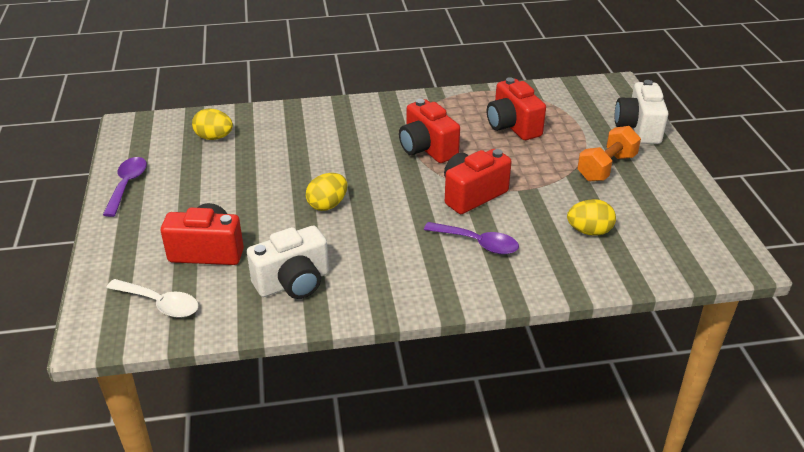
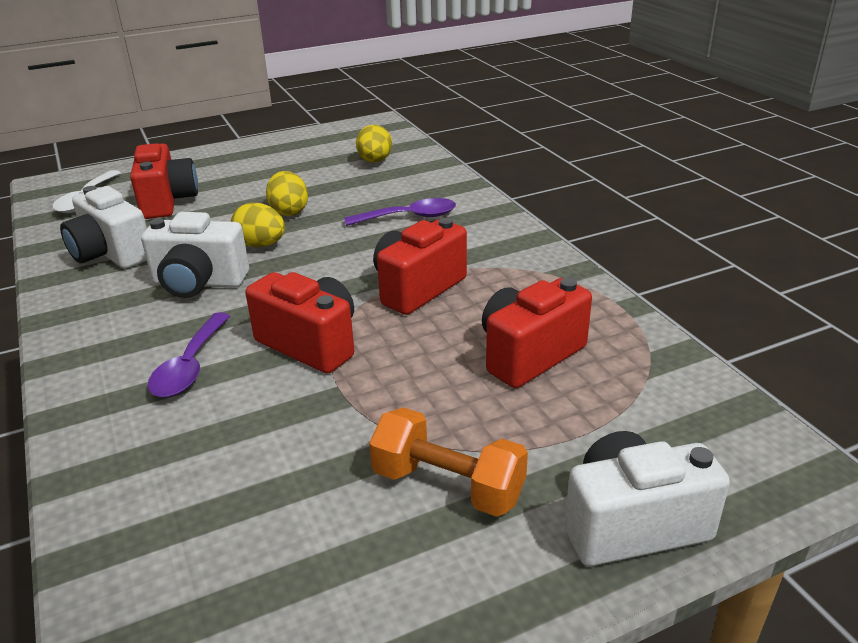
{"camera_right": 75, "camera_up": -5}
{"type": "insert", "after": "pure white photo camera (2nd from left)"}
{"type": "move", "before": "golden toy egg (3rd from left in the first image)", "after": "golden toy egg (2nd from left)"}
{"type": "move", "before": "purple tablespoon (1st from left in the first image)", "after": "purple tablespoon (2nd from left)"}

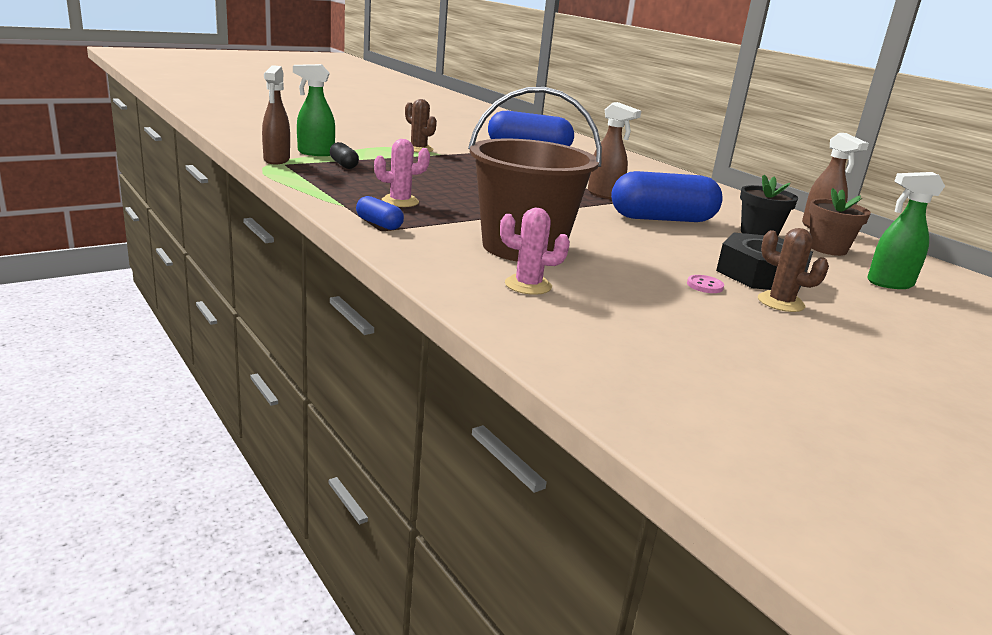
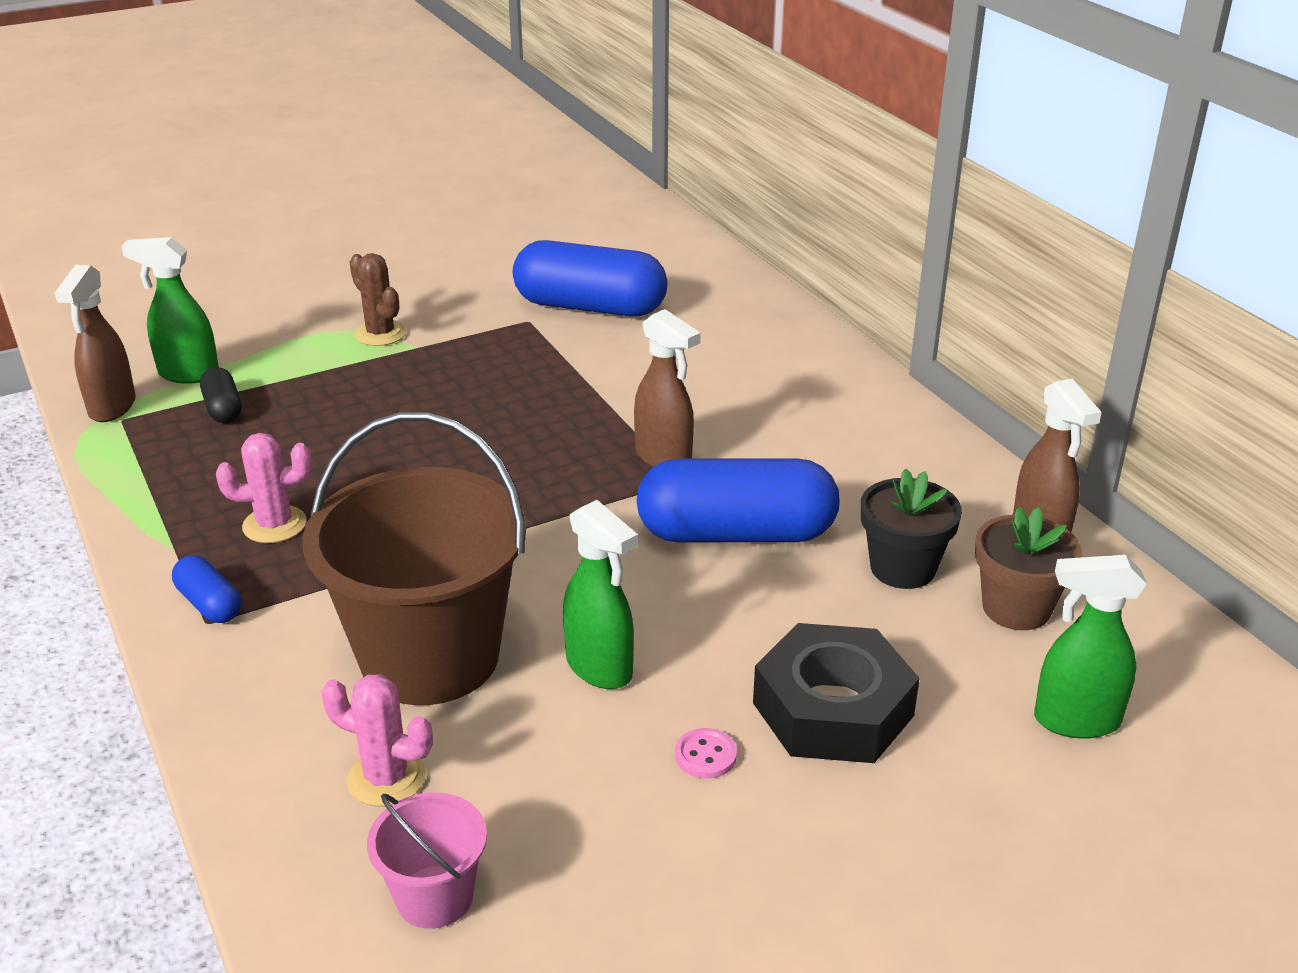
{"camera_right": 10, "camera_up": 10}
{"type": "insert", "after": "pink sand bucket"}
{"type": "insert", "after": "green spray bottle (2nd from left)"}
{"type": "delete", "before": "russet saguaro cactus (2nd from left)"}

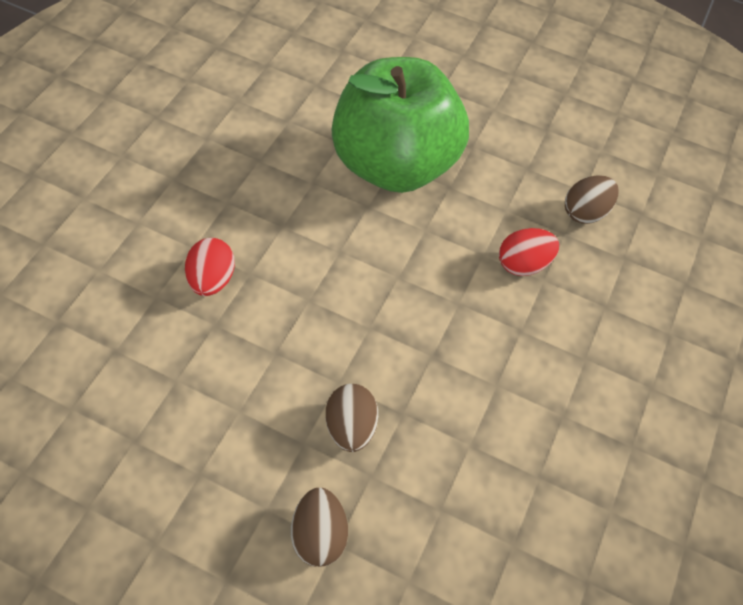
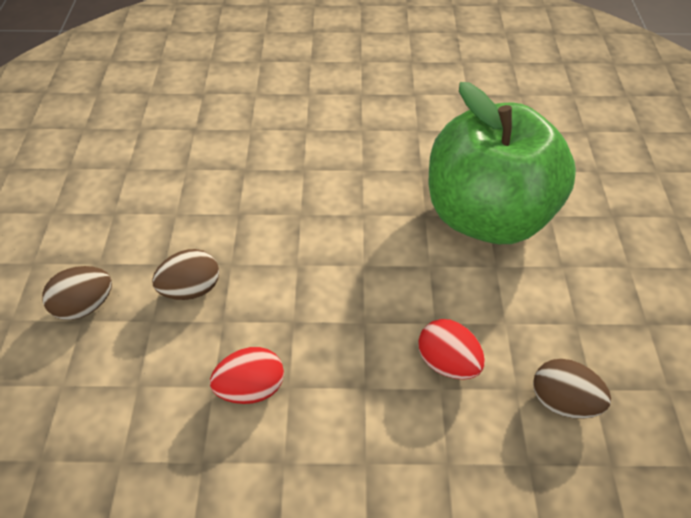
{"camera_right": 70, "camera_up": -5}
{"type": "move", "before": "red toy egg (1st from left)"}

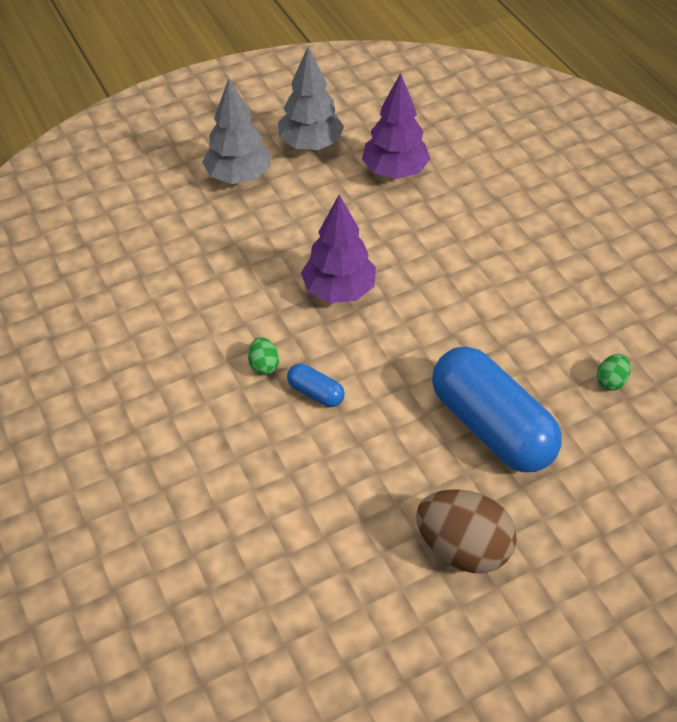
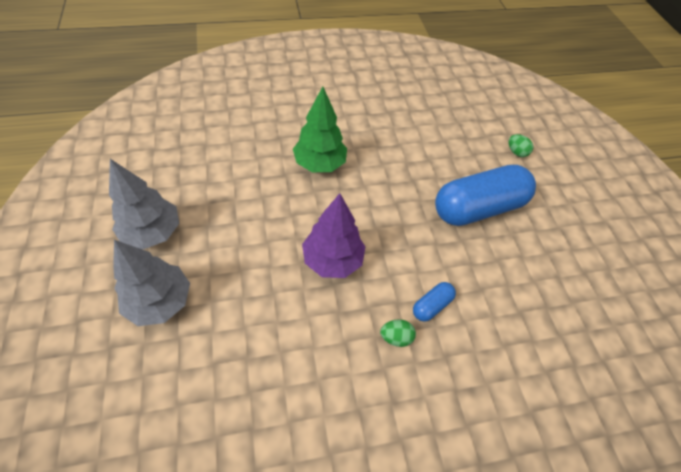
{"camera_right": -80, "camera_up": 5}
{"type": "insert", "after": "green tree"}
{"type": "move", "before": "green toy egg (2nd from left)"}
{"type": "delete", "before": "purple tree (2nd from left)"}
{"type": "delete", "before": "russet toy egg"}

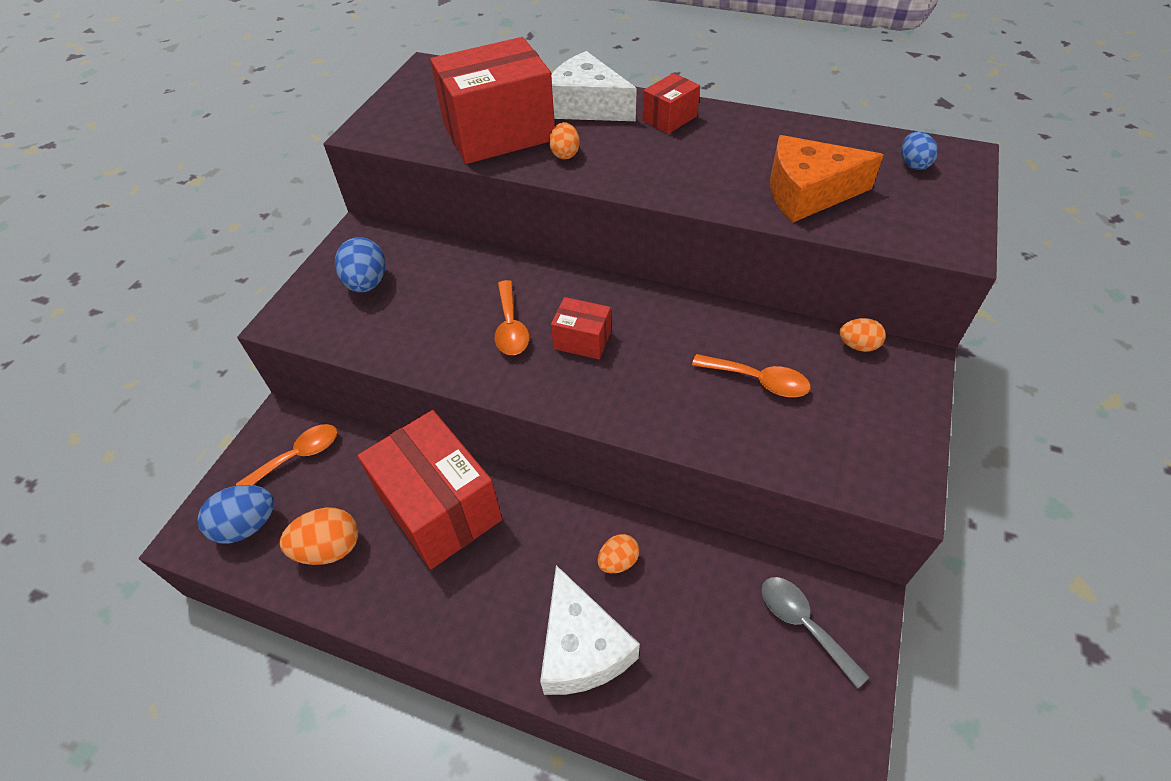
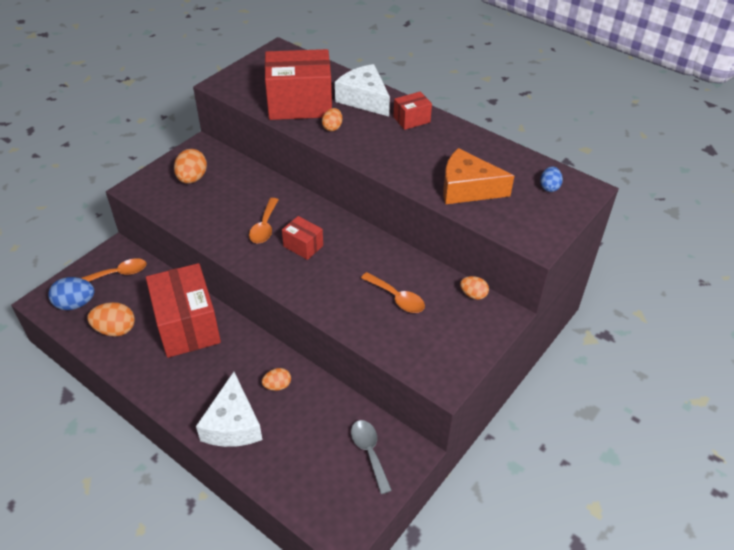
{"camera_right": 15, "camera_up": -5}
{"type": "recolor", "before": "royal blue toy egg (2nd from left)", "after": "orange-coloured toy egg (2nd from left)"}

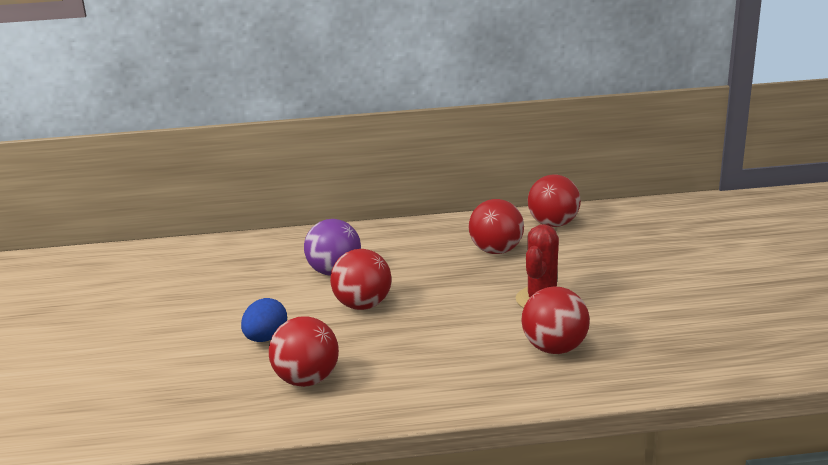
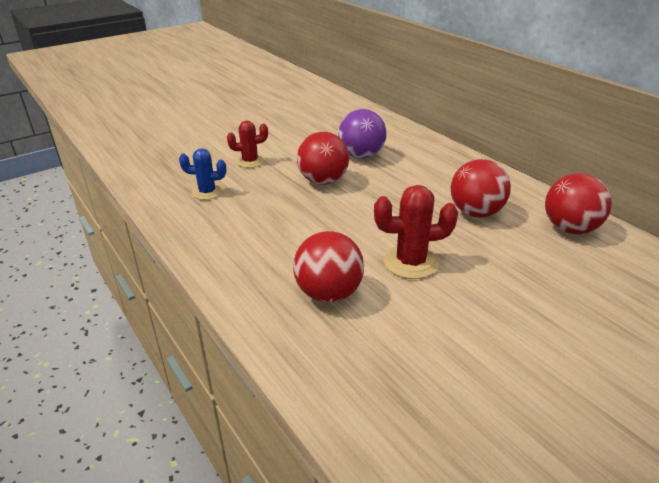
{"camera_right": 60, "camera_up": 10}
{"type": "replace", "before": "red play ball (1st from left)", "after": "royal blue saguaro cactus"}
{"type": "replace", "before": "royal blue toy egg", "after": "red saguaro cactus (1st from left)"}

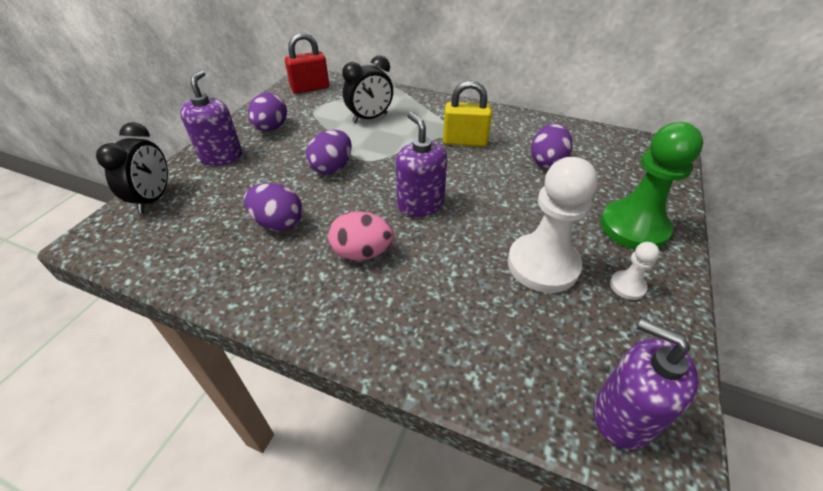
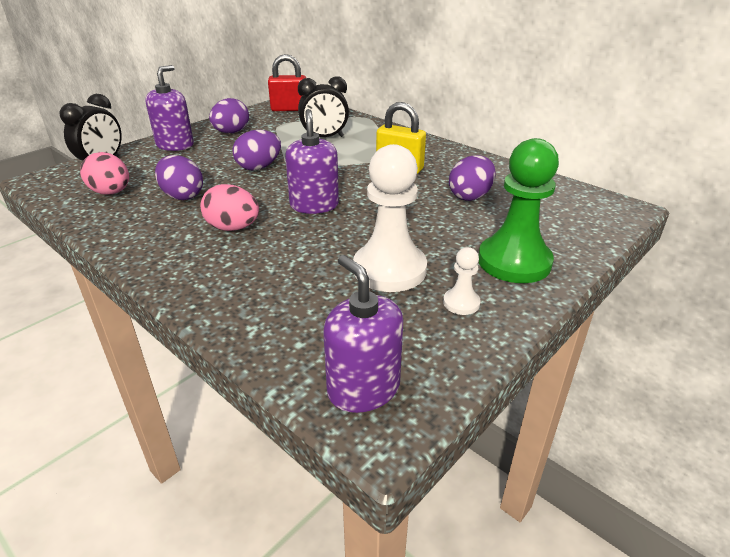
{"camera_right": 20, "camera_up": -10}
{"type": "insert", "after": "pink toy egg (1st from left)"}

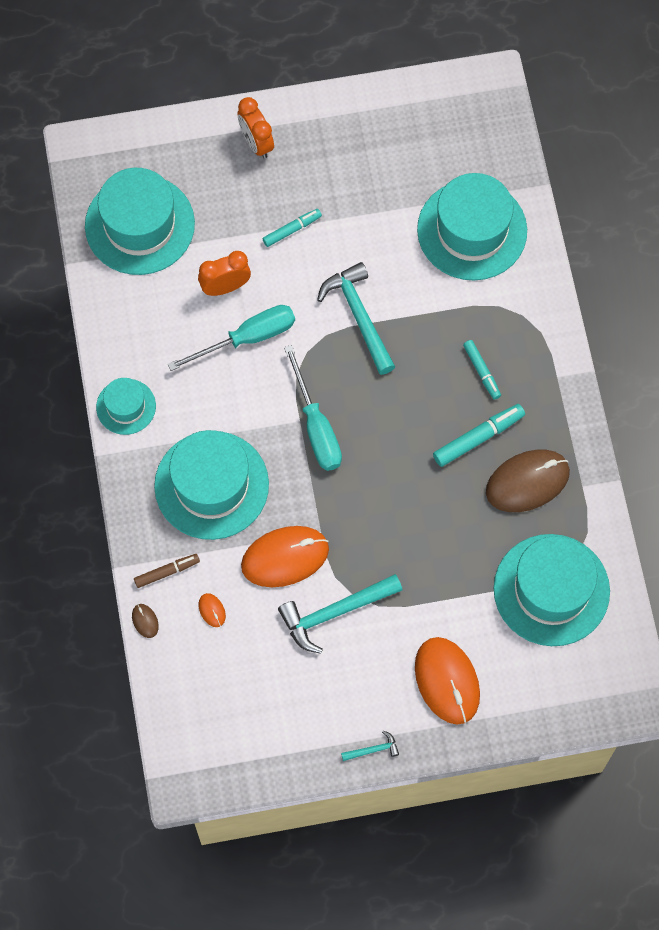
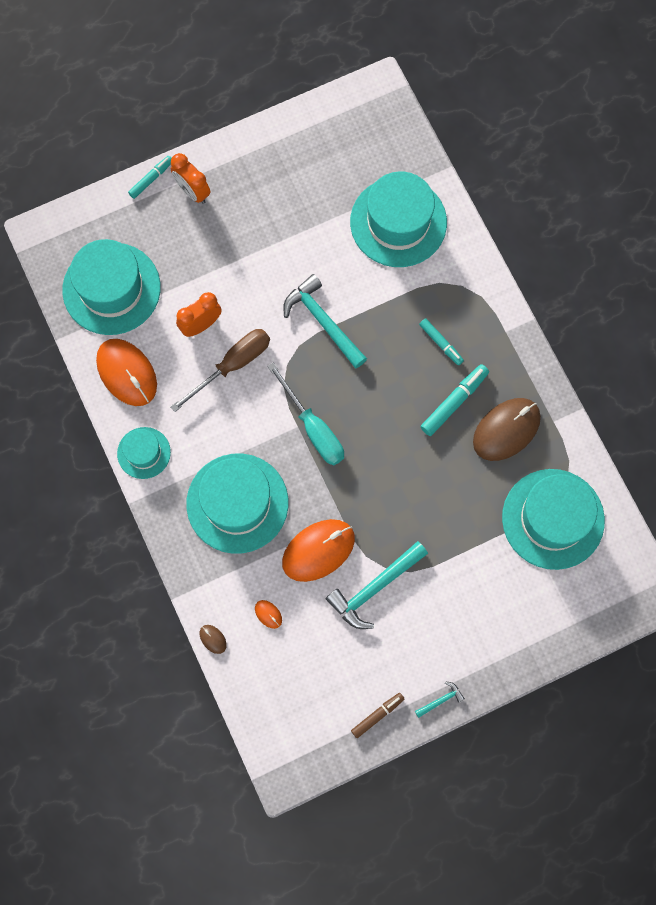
{"camera_right": -15, "camera_up": 5}
{"type": "move", "before": "orange-coloured PC mouse (3rd from left in the first image)", "after": "orange-coloured PC mouse (1st from left)"}
{"type": "move", "before": "aqua marker pen (1st from left)"}
{"type": "recolor", "before": "aqua flat screwdriver (1st from left)", "after": "russet flat screwdriver"}
{"type": "move", "before": "russet marker pen"}

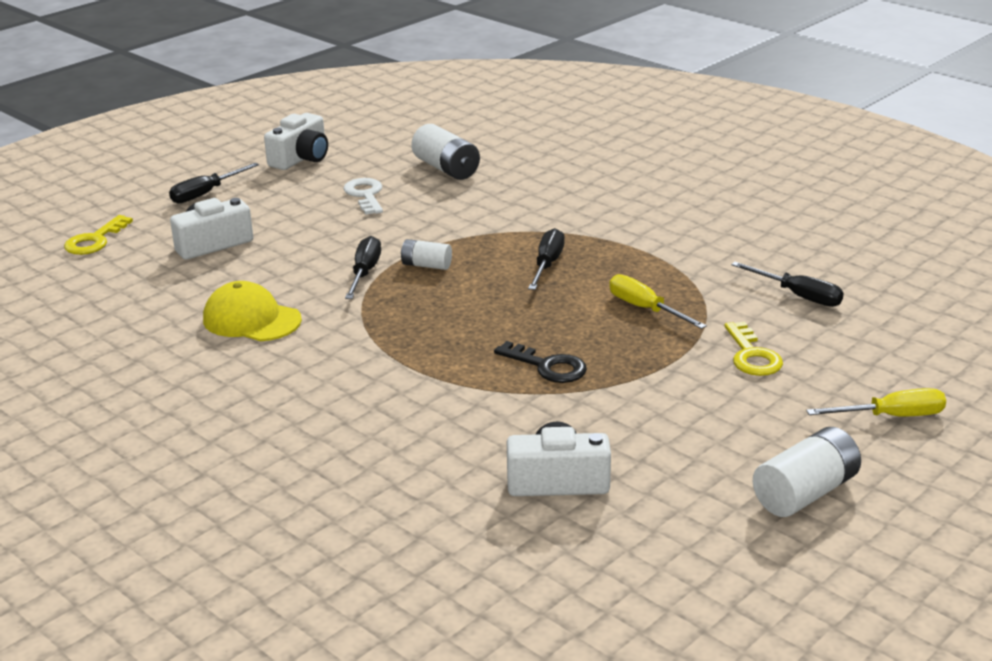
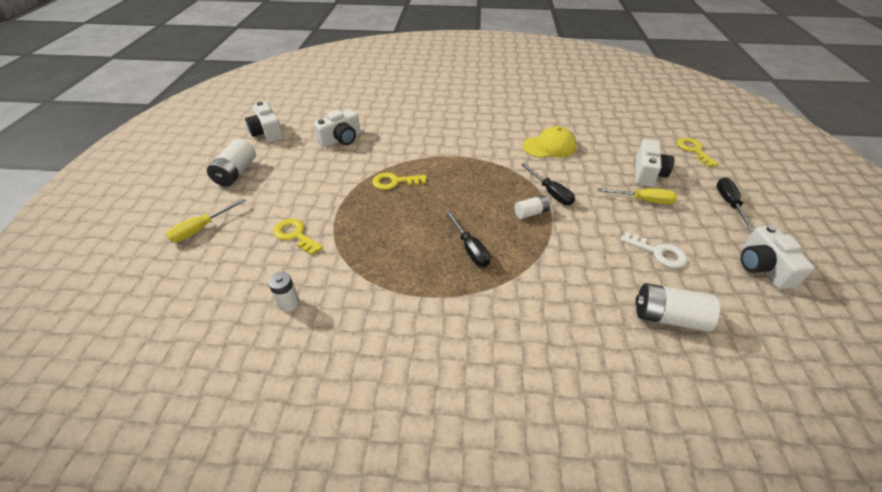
{"camera_right": 140, "camera_up": 15}
{"type": "insert", "after": "pure white photo camera (1st from left)"}
{"type": "replace", "before": "ebony flat screwdriver (4th from left)", "after": "pure white power cell (2nd from left)"}
{"type": "recolor", "before": "ebony door key", "after": "golden door key (2nd from left)"}
{"type": "move", "before": "golden flat screwdriver (1st from left in the first image)", "after": "golden flat screwdriver (2nd from left)"}

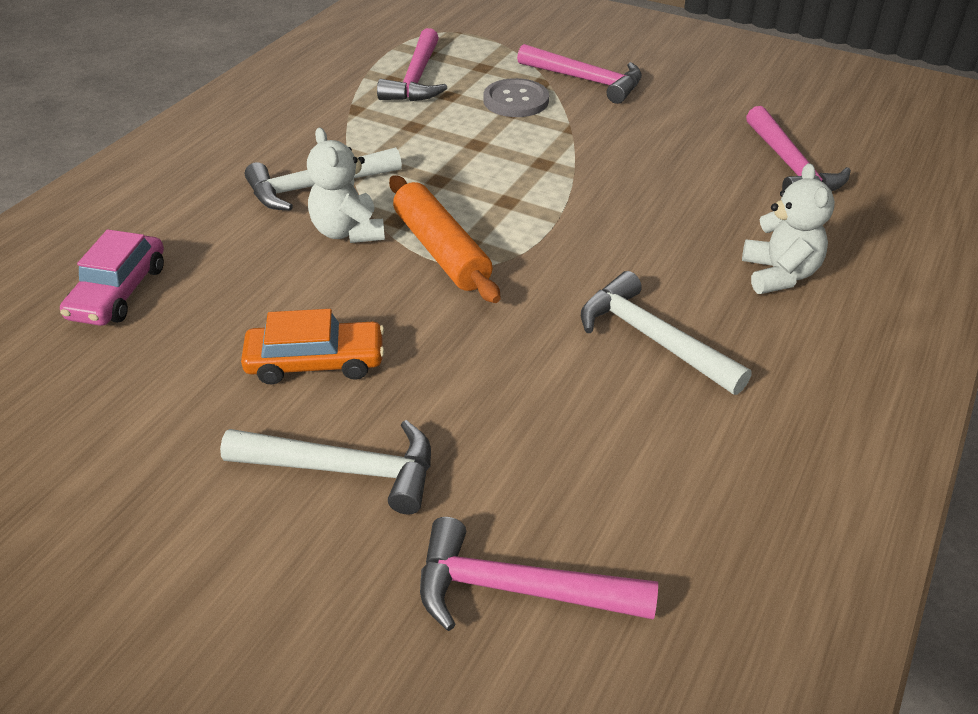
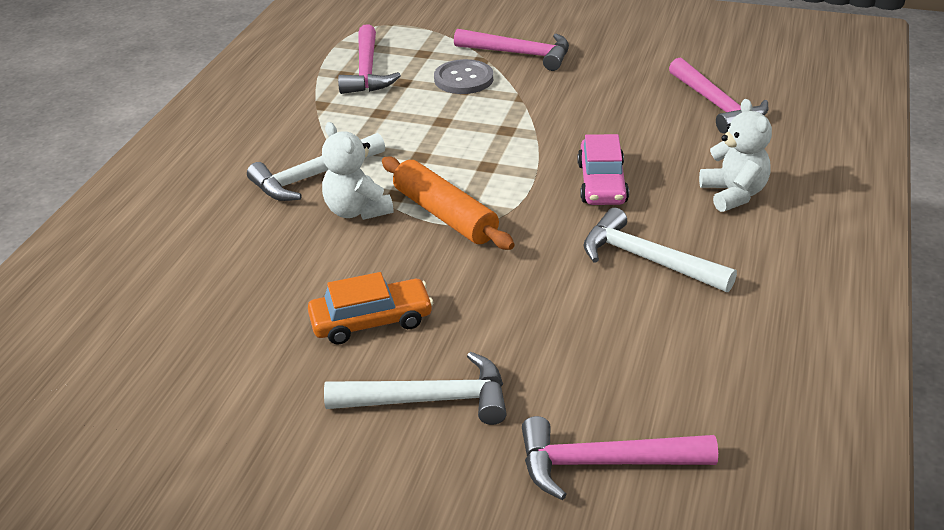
{"camera_right": -10, "camera_up": -5}
{"type": "move", "before": "pink car"}

